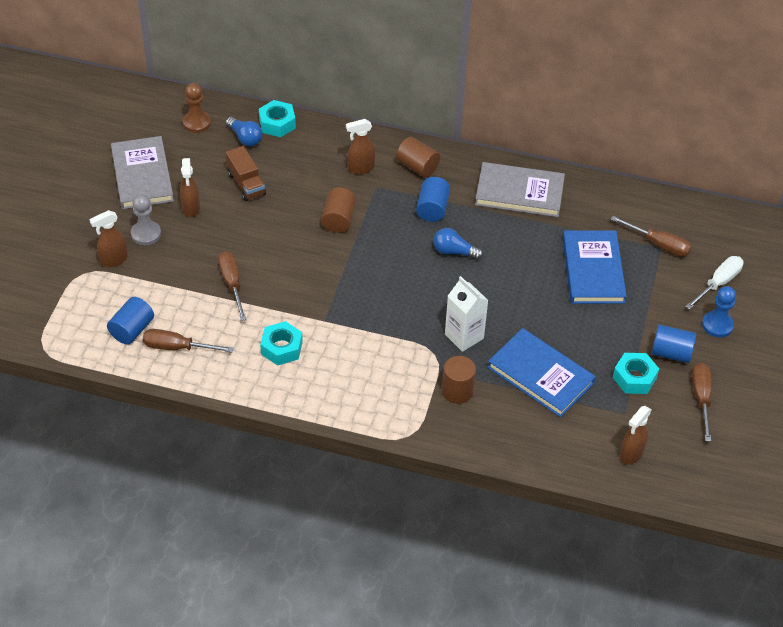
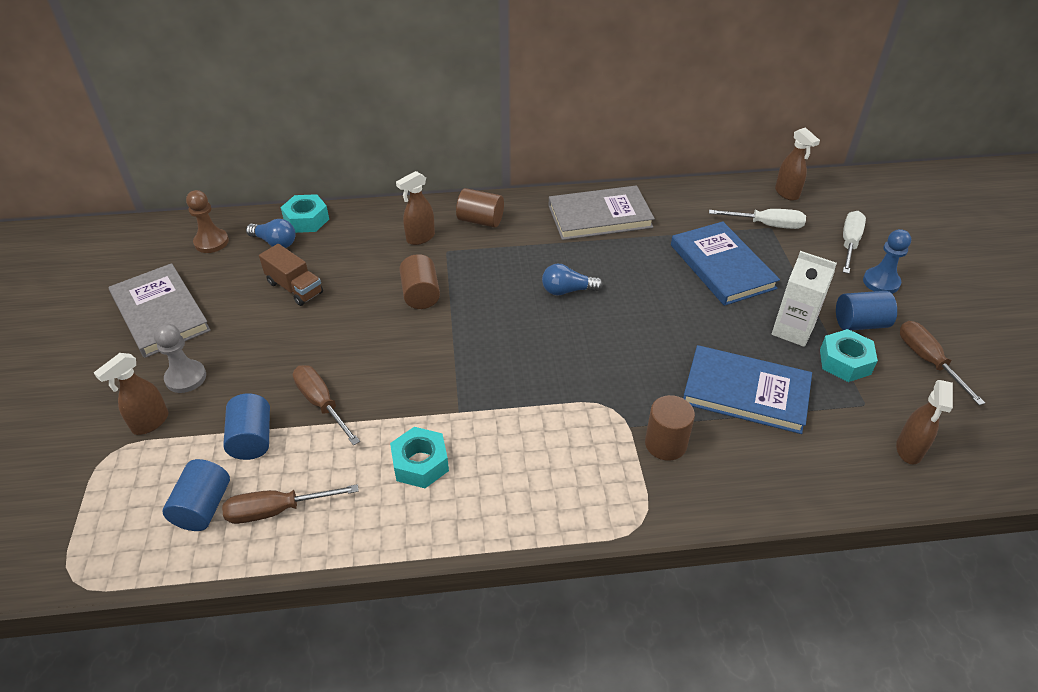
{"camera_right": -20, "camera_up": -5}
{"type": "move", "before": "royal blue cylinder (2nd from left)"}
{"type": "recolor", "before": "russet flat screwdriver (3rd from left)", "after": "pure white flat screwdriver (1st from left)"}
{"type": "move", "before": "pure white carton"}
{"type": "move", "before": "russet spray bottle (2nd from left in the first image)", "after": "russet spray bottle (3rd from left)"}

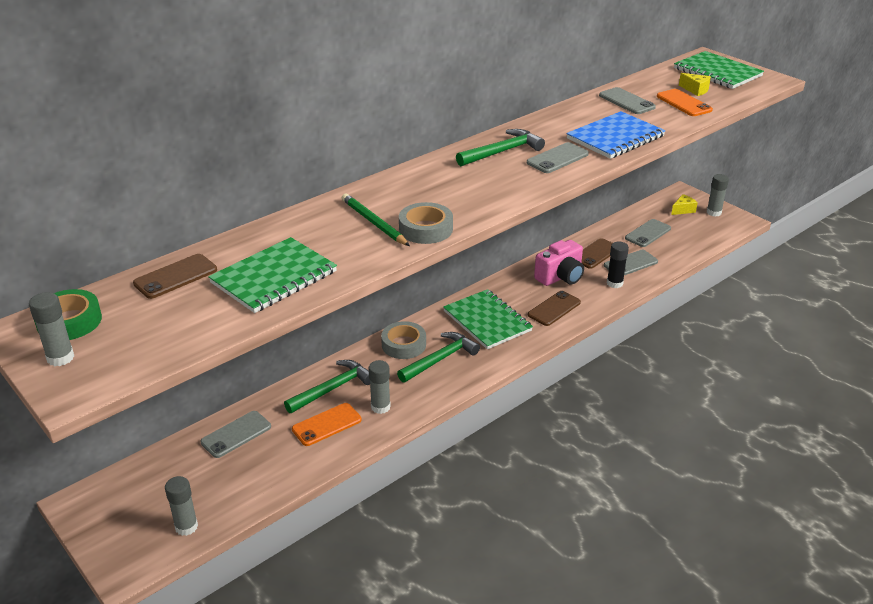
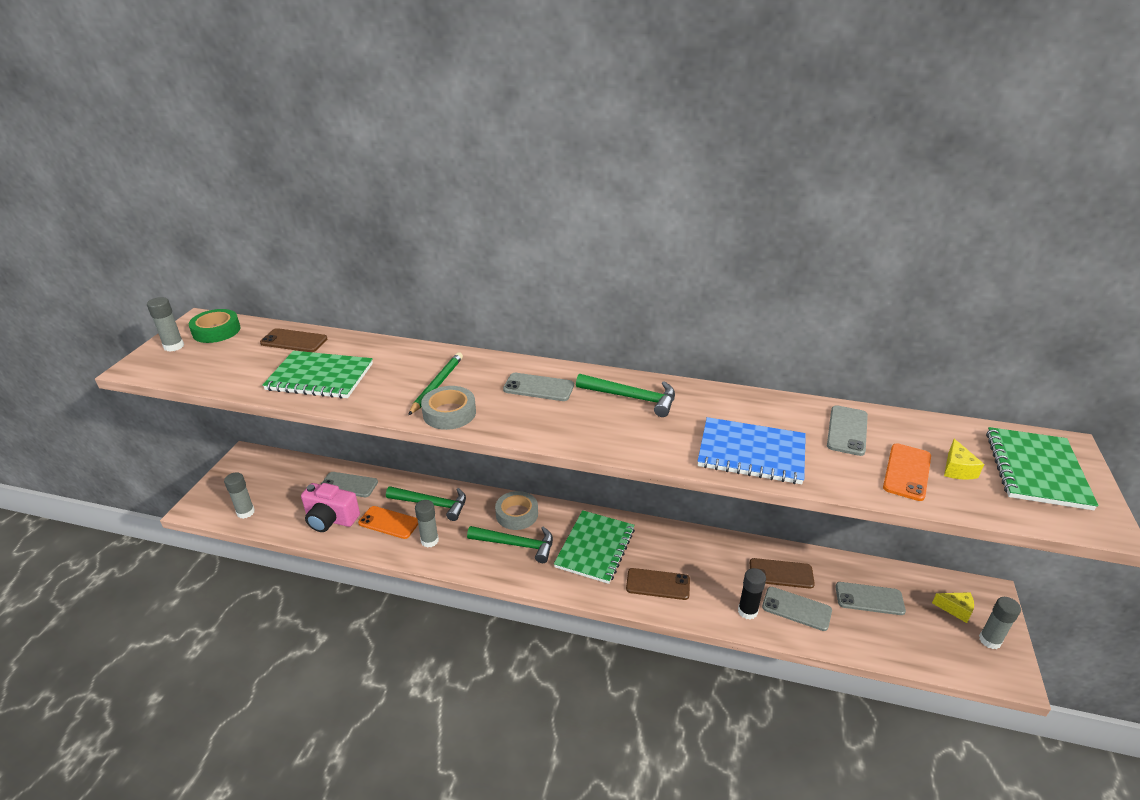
{"camera_right": 55, "camera_up": 0}
{"type": "move", "before": "pink photo camera"}
{"type": "move", "before": "ash-grey mobile phone (2nd from left)"}

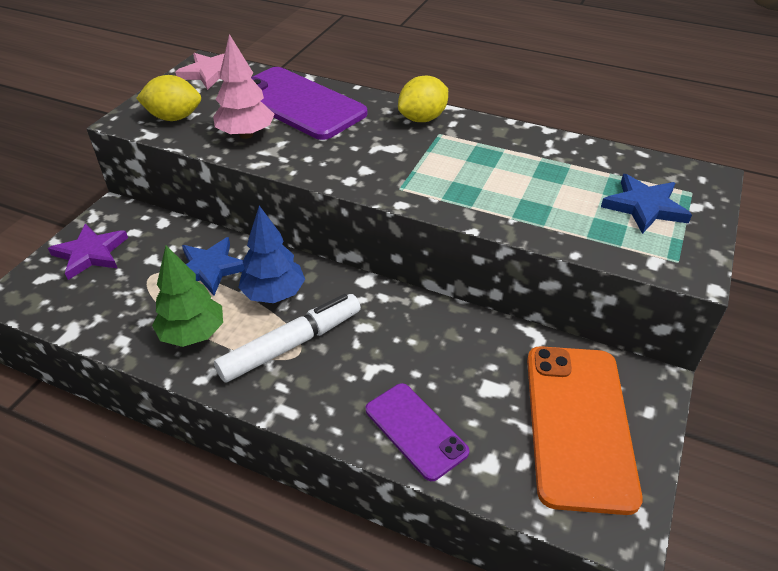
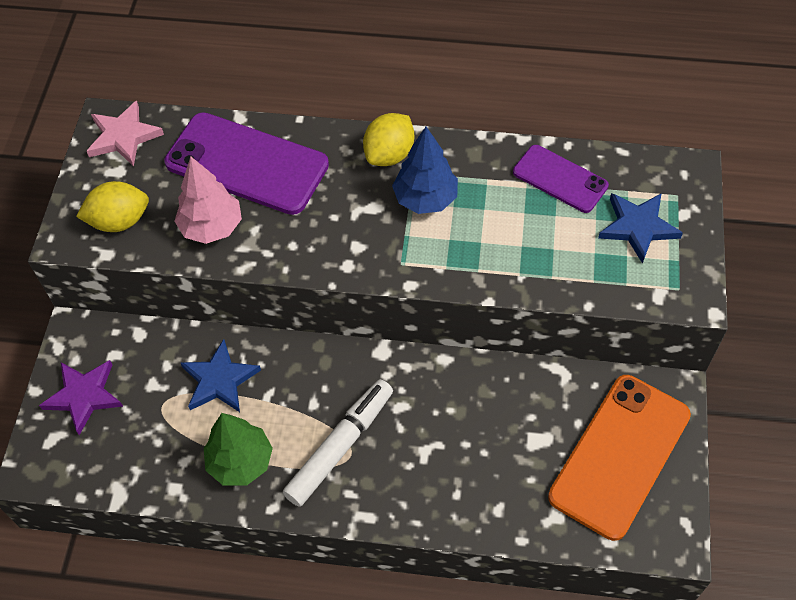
{"camera_right": -15, "camera_up": 15}
{"type": "move", "before": "royal blue tree"}
{"type": "move", "before": "purple mobile phone (2nd from left)"}
{"type": "rotate", "before": "orange-coloured mobile phone", "turn": 45}

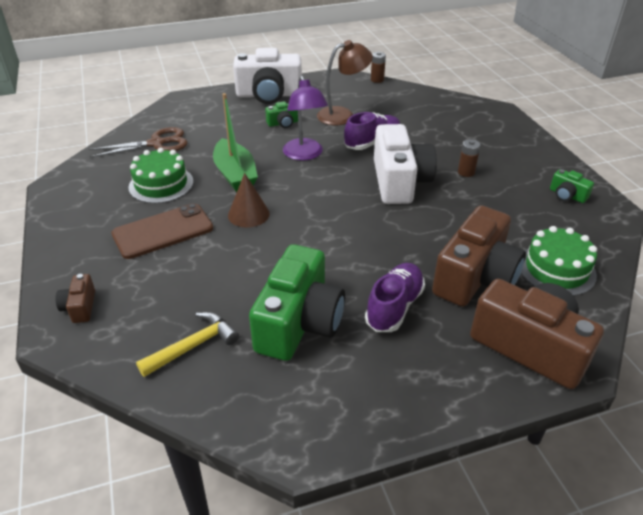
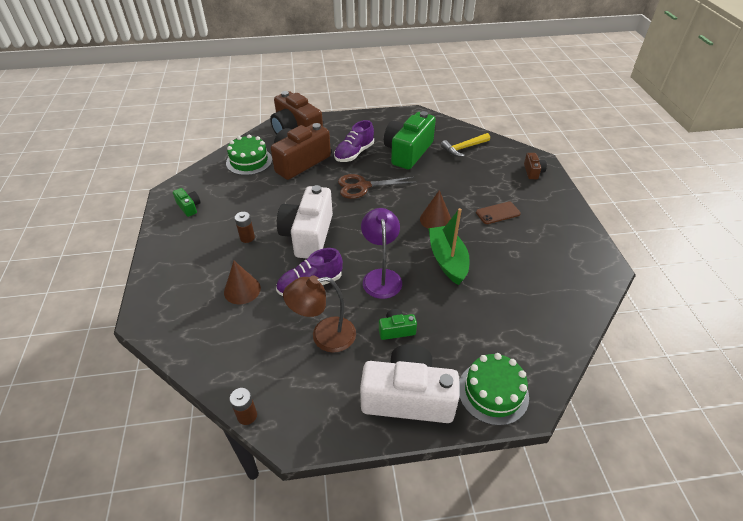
{"camera_right": -170, "camera_up": 5}
{"type": "insert", "after": "russet cone (1st from left)"}
{"type": "move", "before": "russet pair of scissors"}
{"type": "move", "before": "green layer cake (1st from left in the first image)", "after": "green layer cake (2nd from left)"}
{"type": "resize", "before": "russet mobile phone", "scale": 0.61}

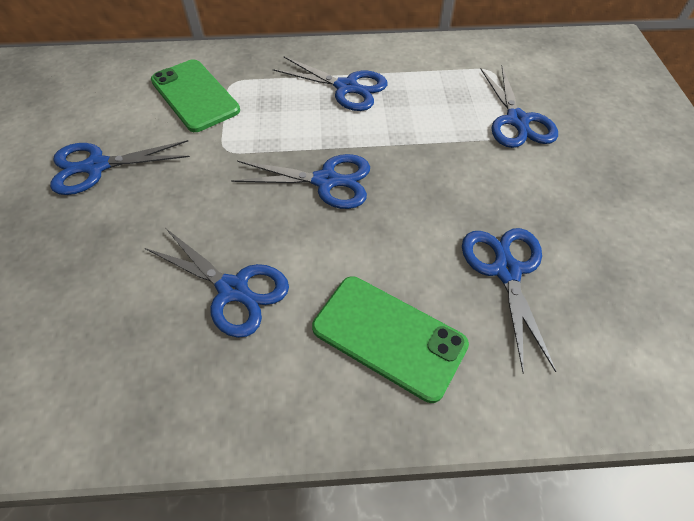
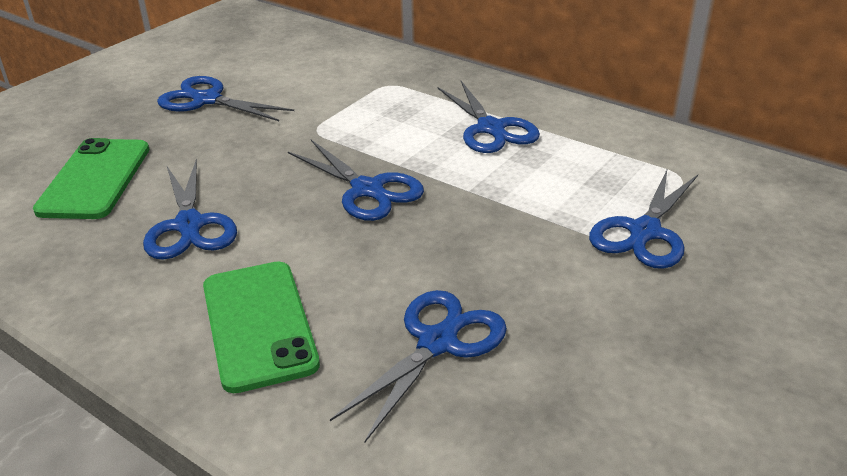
{"camera_right": 40, "camera_up": -20}
{"type": "move", "before": "green mobile phone (1st from left)"}

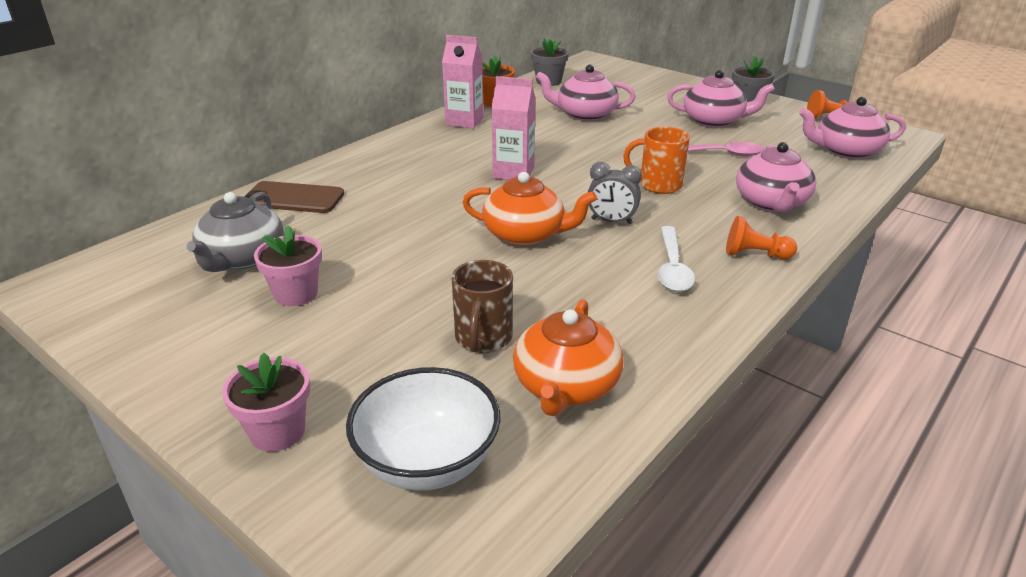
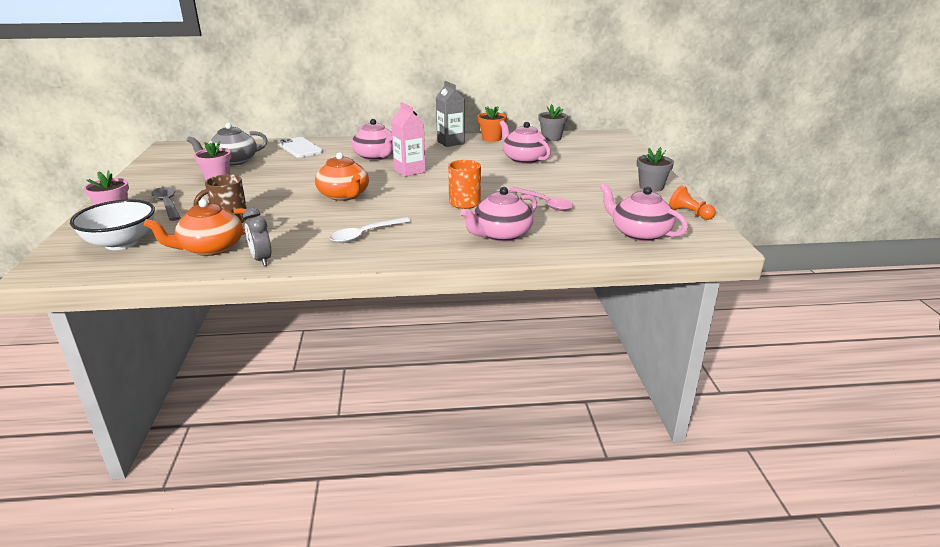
{"camera_right": 45, "camera_up": -5}
{"type": "insert", "after": "ash-grey tablespoon"}
{"type": "move", "before": "ash-grey alarm clock"}
{"type": "recolor", "before": "russet mobile phone", "after": "pure white mobile phone"}
{"type": "move", "before": "pink china teapot (2nd from left in the first image)", "after": "pink china teapot (1st from left)"}
{"type": "recolor", "before": "pink carton (1st from left)", "after": "ash-grey carton"}
{"type": "delete", "before": "orange-coloured game pawn (1st from left)"}

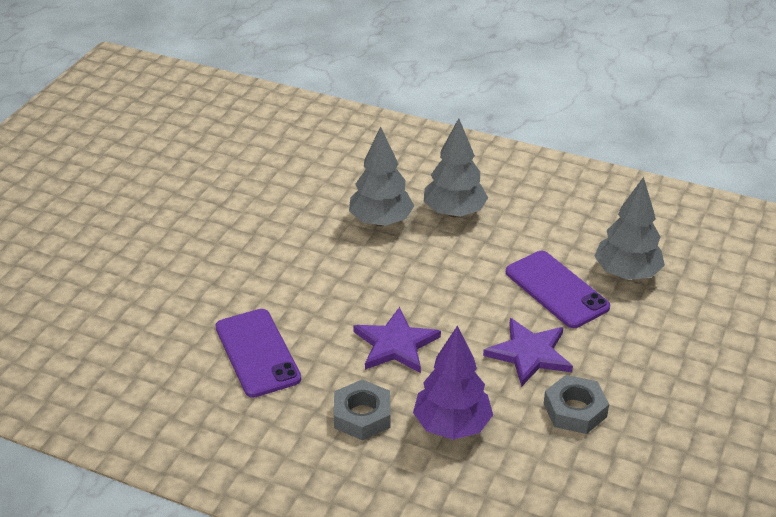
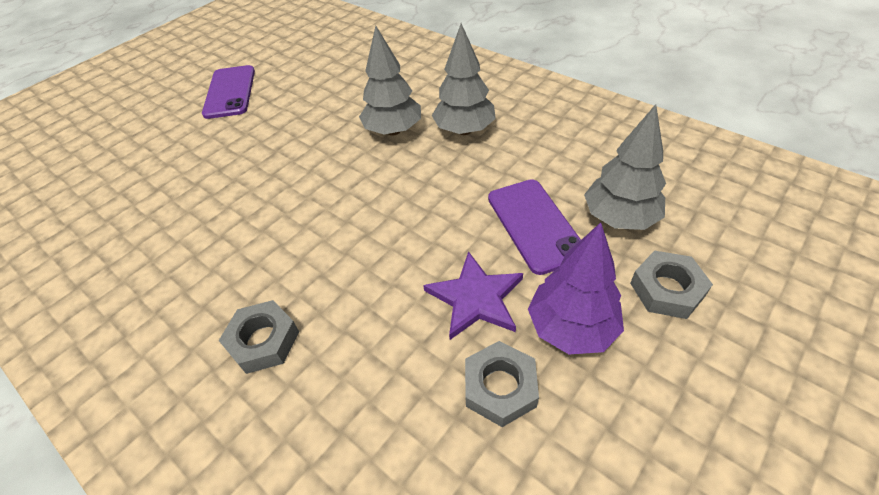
{"camera_right": 20, "camera_up": 10}
{"type": "move", "before": "purple mobile phone (1st from left)"}
{"type": "move", "before": "purple tree"}
{"type": "insert", "after": "ash-grey nut (3rd from left)"}
{"type": "delete", "before": "purple star (1st from left)"}

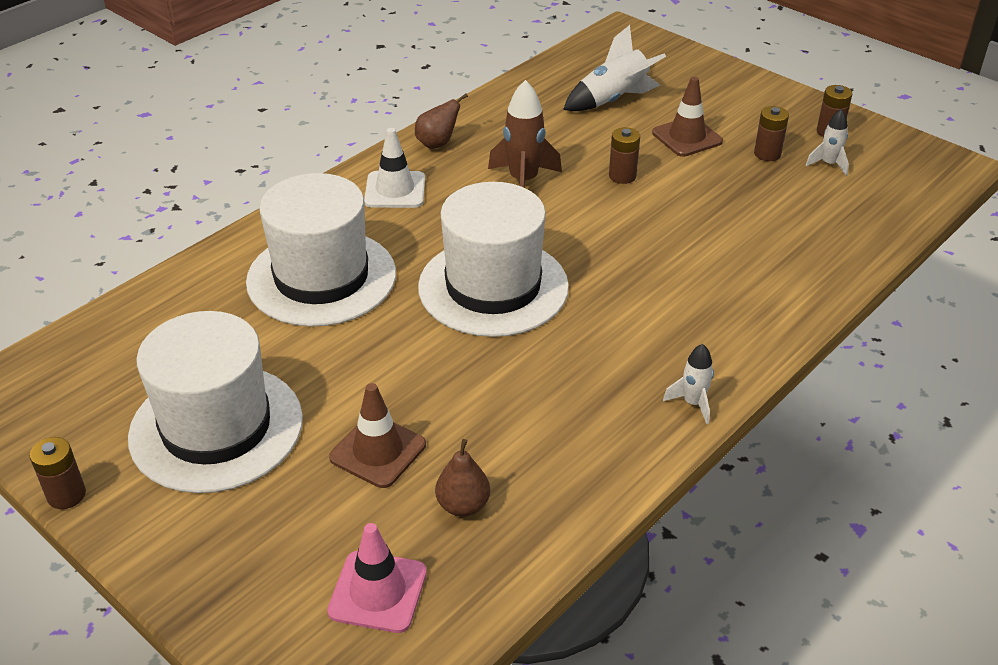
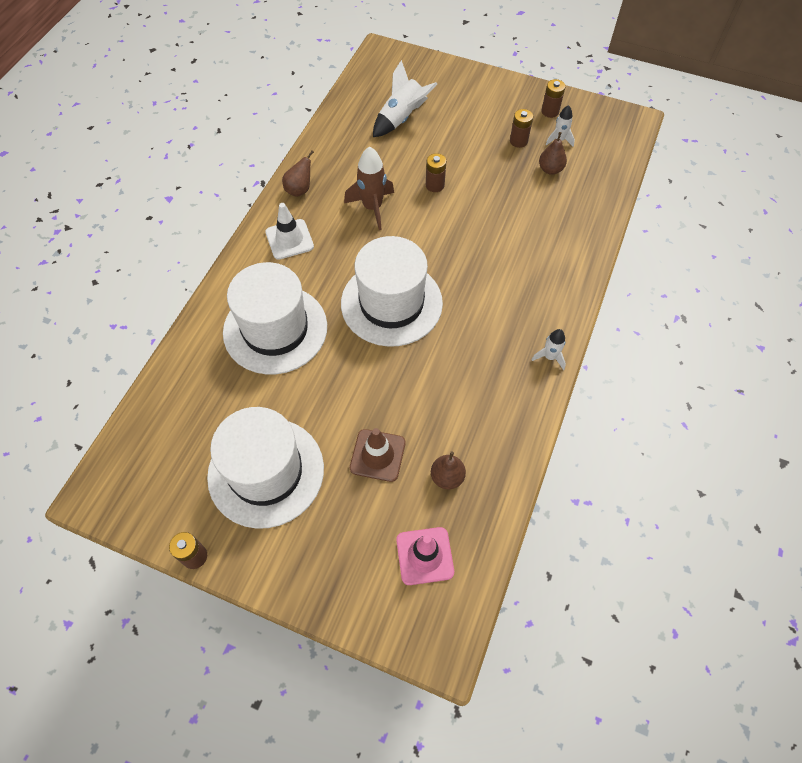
{"camera_right": -20, "camera_up": 20}
{"type": "insert", "after": "russet pear fruit (3rd from left)"}
{"type": "delete", "before": "russet road cone (2nd from left)"}

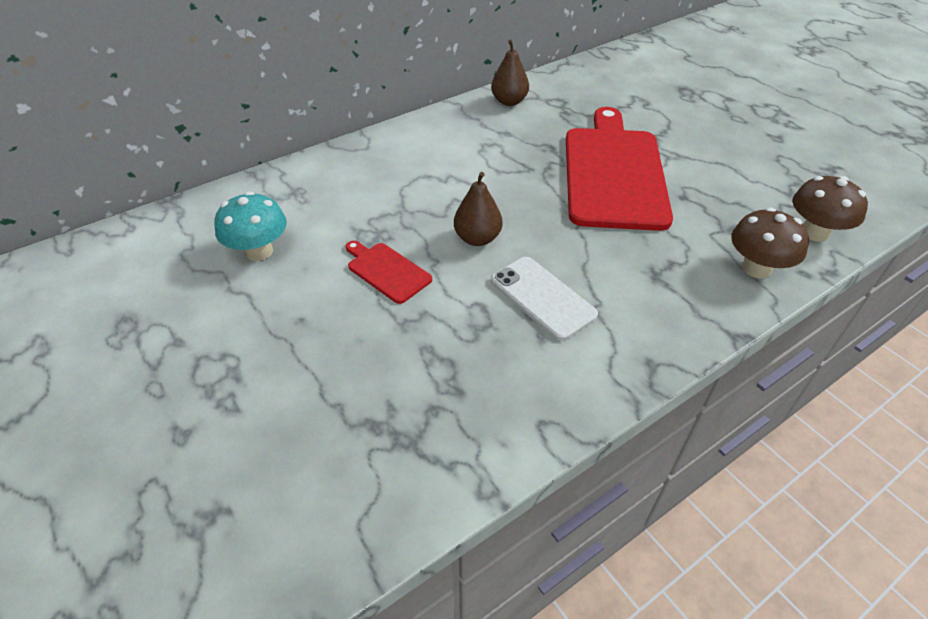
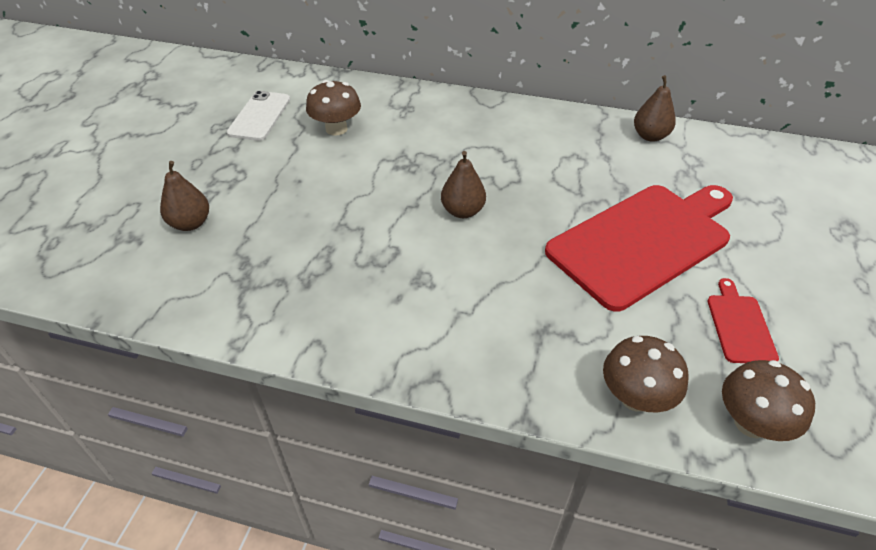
{"camera_right": 50, "camera_up": 0}
{"type": "insert", "after": "russet pear fruit (1st from left)"}
{"type": "move", "before": "pure white mobile phone"}
{"type": "recolor", "before": "aqua mushroom", "after": "russet mushroom (1st from left)"}
{"type": "move", "before": "red chopping board (1st from left in the first image)", "after": "red chopping board (2nd from left)"}

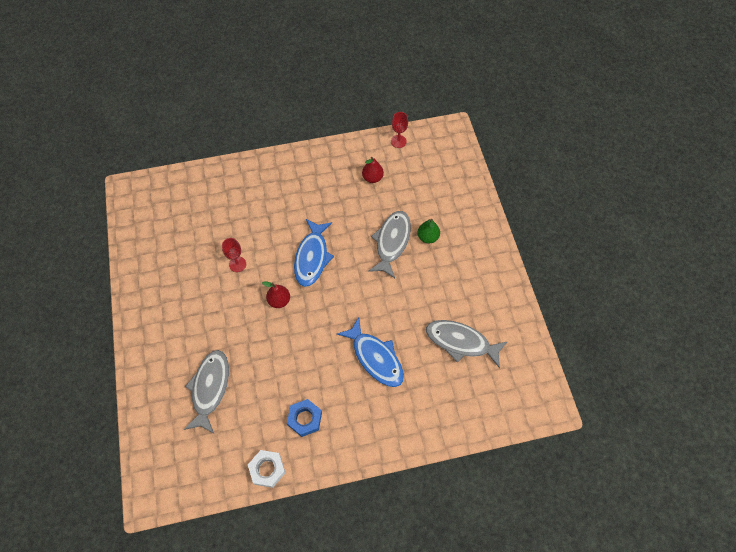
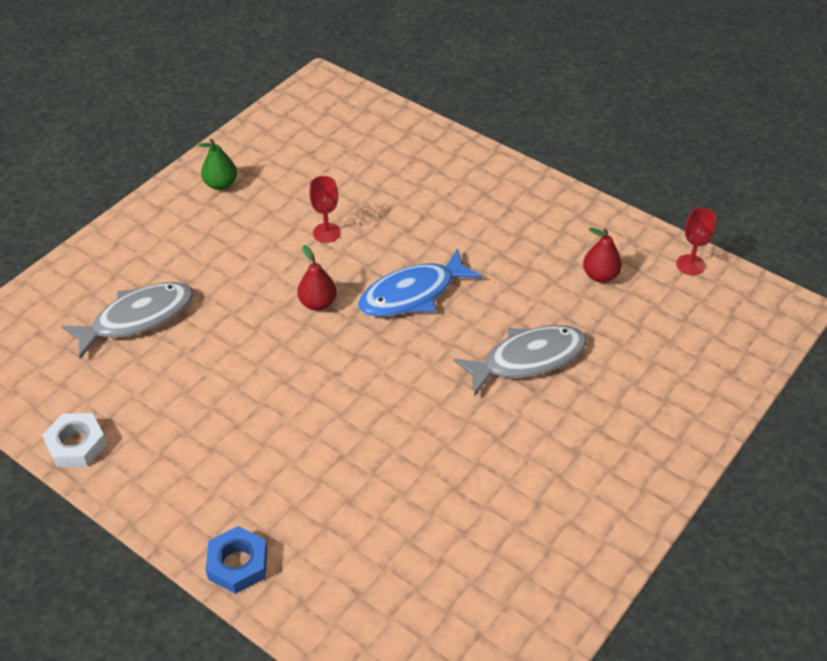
{"camera_right": 50, "camera_up": -15}
{"type": "move", "before": "green pear fruit"}
{"type": "move", "before": "royal blue nut"}
{"type": "delete", "before": "royal blue toy fish (2nd from left)"}
{"type": "delete", "before": "ash-grey toy fish (3rd from left)"}

